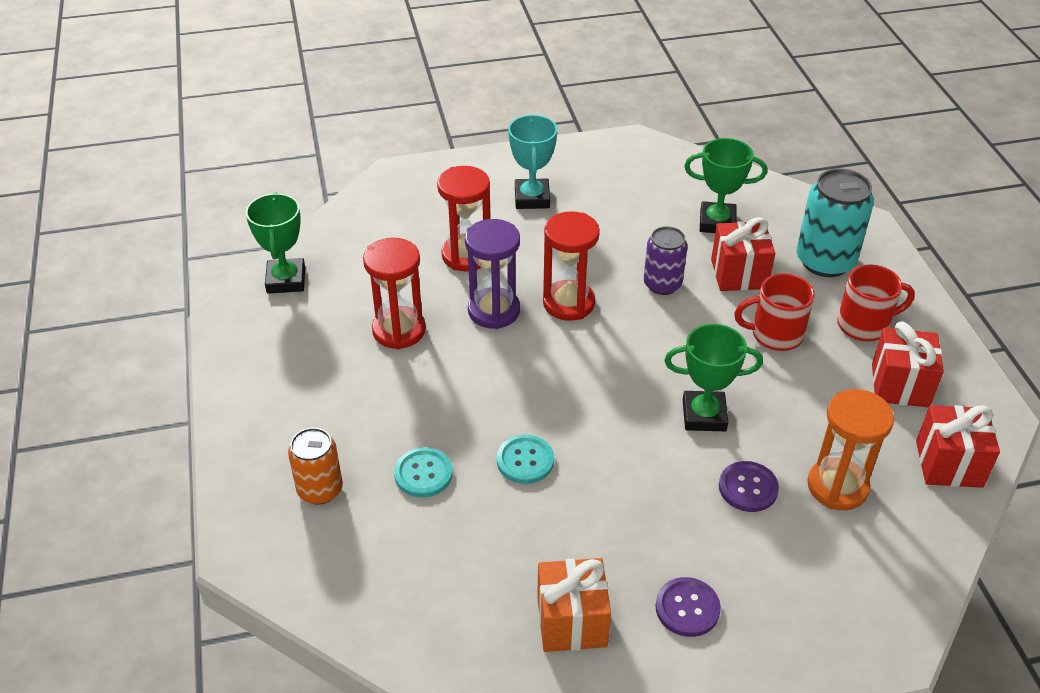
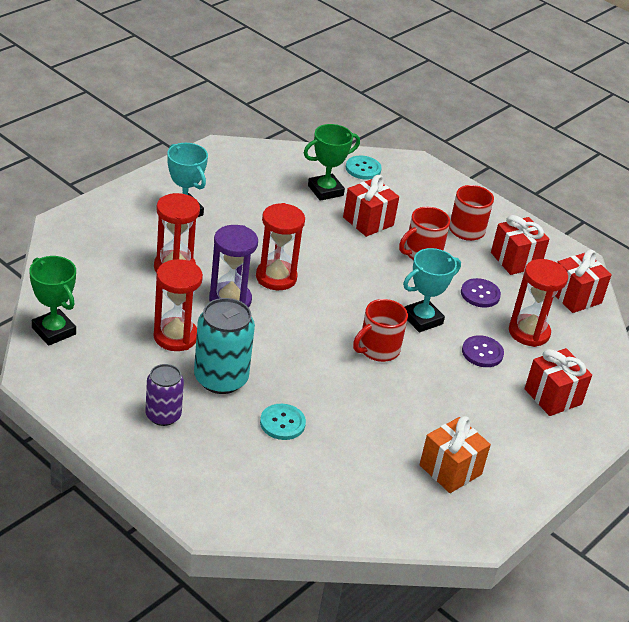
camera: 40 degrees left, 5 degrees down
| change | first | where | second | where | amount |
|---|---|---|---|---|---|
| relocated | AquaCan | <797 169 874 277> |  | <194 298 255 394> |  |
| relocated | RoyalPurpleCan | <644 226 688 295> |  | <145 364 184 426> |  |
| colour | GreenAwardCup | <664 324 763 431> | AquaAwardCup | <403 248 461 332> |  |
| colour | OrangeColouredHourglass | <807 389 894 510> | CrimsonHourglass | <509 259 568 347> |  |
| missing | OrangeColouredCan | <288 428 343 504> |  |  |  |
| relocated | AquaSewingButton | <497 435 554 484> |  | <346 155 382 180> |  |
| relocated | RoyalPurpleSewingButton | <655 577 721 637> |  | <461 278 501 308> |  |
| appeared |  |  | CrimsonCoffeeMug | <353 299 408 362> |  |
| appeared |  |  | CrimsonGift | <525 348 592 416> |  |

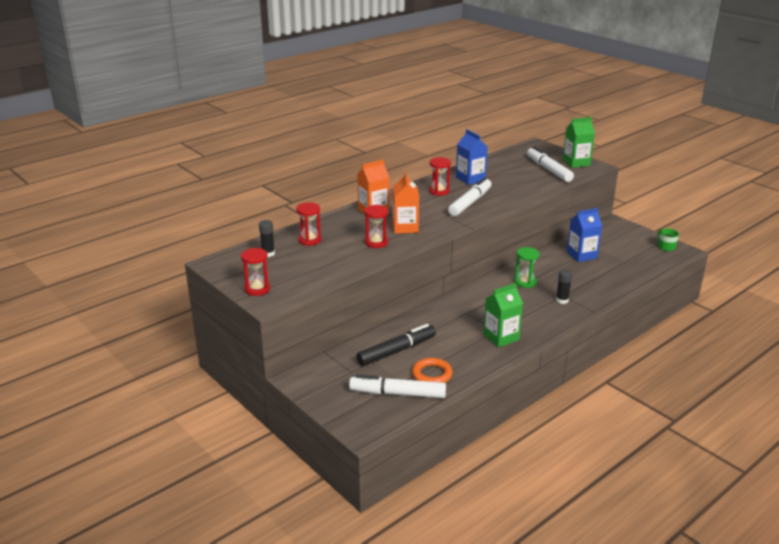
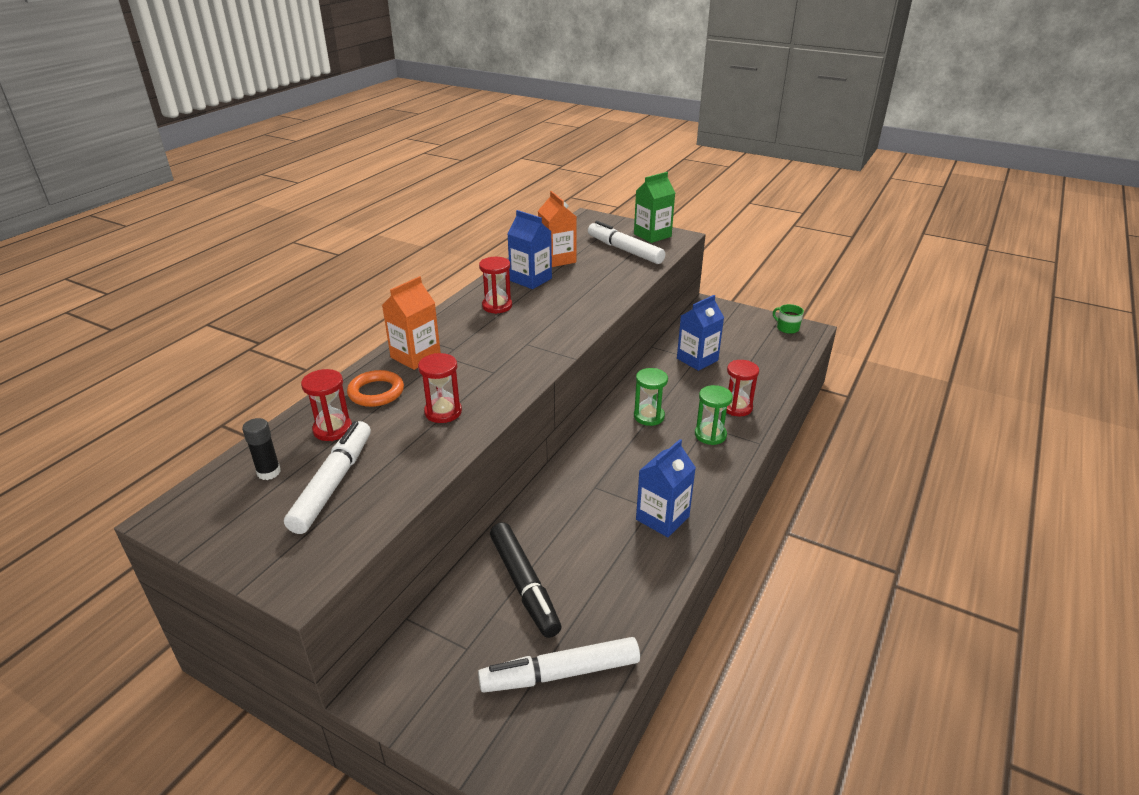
camera: 20 degrees left, 5 degrees up
| change | first | where | second | where | amount |
|---|---|---|---|---|---|
| relocated | OrangeColouredJuiceCarton | <393 172 419 234> |  | <538 191 577 267> |  |
| relocated | PureWhiteMarkerPen | <448 177 492 216> |  | <284 421 371 534> |  |
| relocated | CrimsonHourglass | <241 248 270 296> |  | <726 360 759 416> |  |
| exchanged | JetBlackGlue | <556 269 572 304> | GreenHourglass | <695 385 733 445> |  |
| colour | GreenJuiceCarton | <483 283 523 347> | BlueJuiceCarton | <636 439 696 537> |  |
| spun | JetBlackMarkerPen | <356 324 436 366> |  | <490 522 561 638> | 120 degrees clockwise |
| relocated | OrangeColouredHoop | <412 358 452 383> |  | <347 370 404 407> |  |

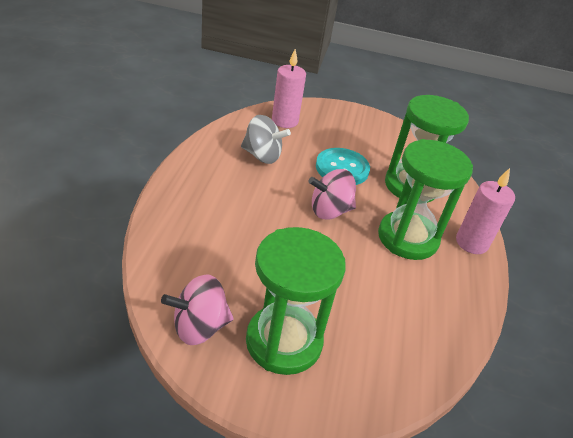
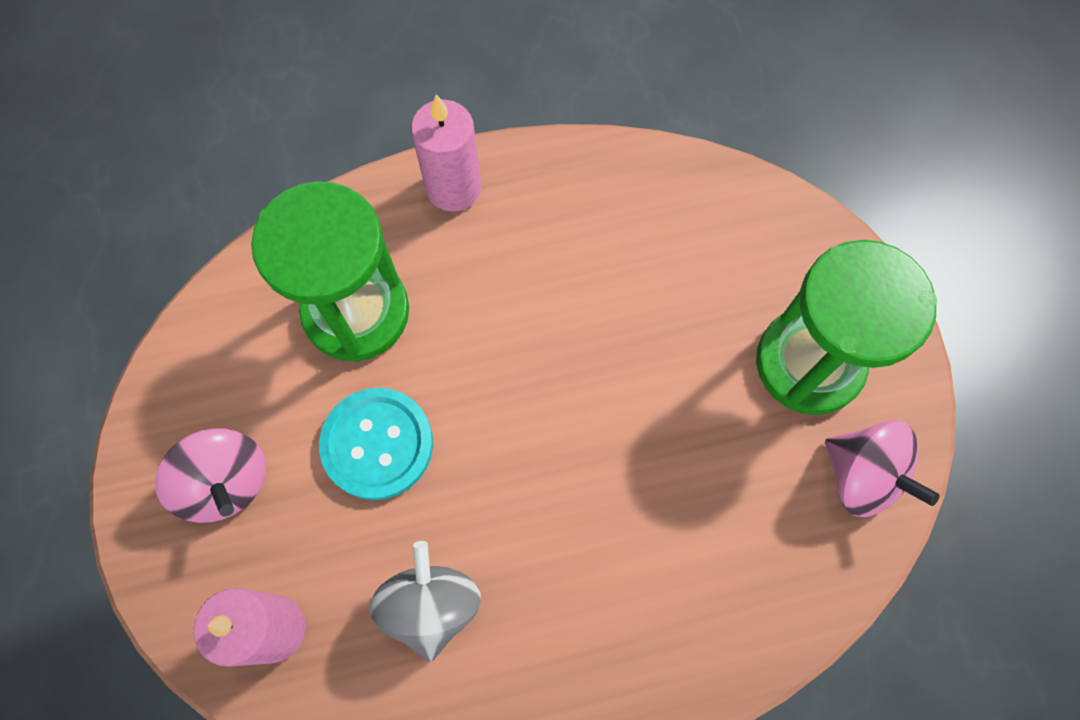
camera: 110 degrees left, 30 degrees up
| change | first | where | second | where | amount |
|---|---|---|---|---|---|
| missing | GreenHourglass | <378 139 473 260> |  |  |  |
| relocated | RosyWhirligig | <308 169 356 220> |  | <155 428 266 523> |  |

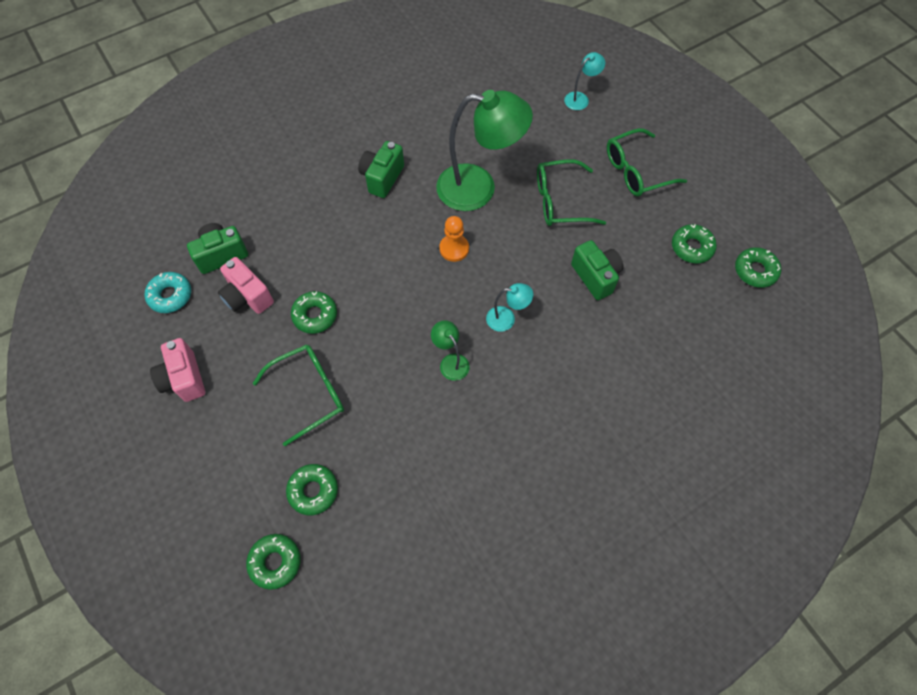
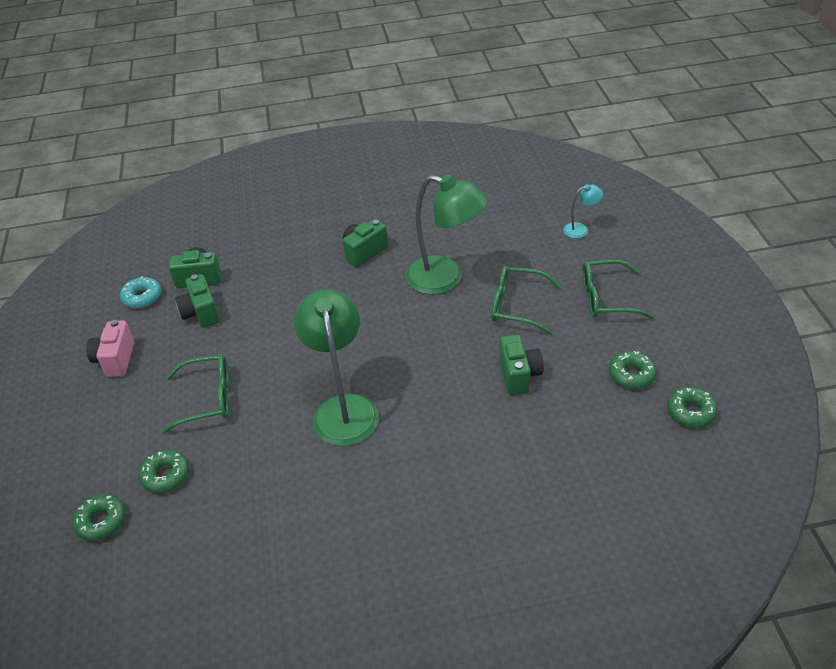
camera: 25 degrees right, 20 degrees down
| change | first | where | second | where | amount |
|---|---|---|---|---|---|
| missing | OrangeColouredChessPawn | <439 216 469 262> |  |  |  |
| colour | RosyPhotoCamera | <218 257 274 314> | GreenPhotoCamera | <175 274 220 328> |  |
| missing | AquaDeskLamp | <486 283 533 332> |  |  |  |
| missing | GreenGlazedDonut | <291 291 337 334> |  |  |  |
| size | GreenDeskLamp | <431 320 470 381> |  | <294 290 379 446> | x2.23 |

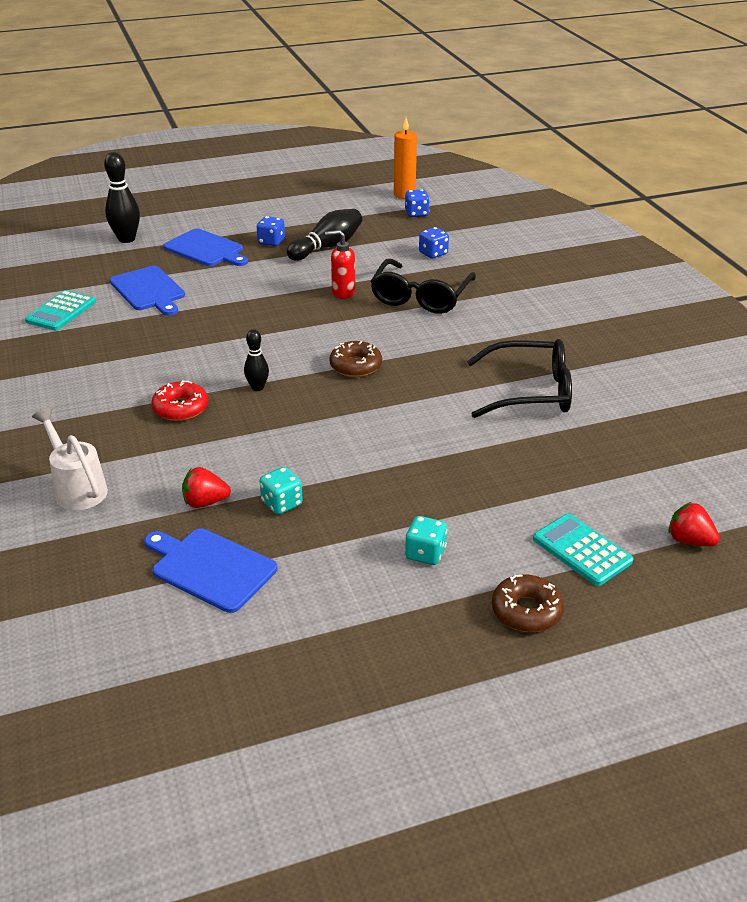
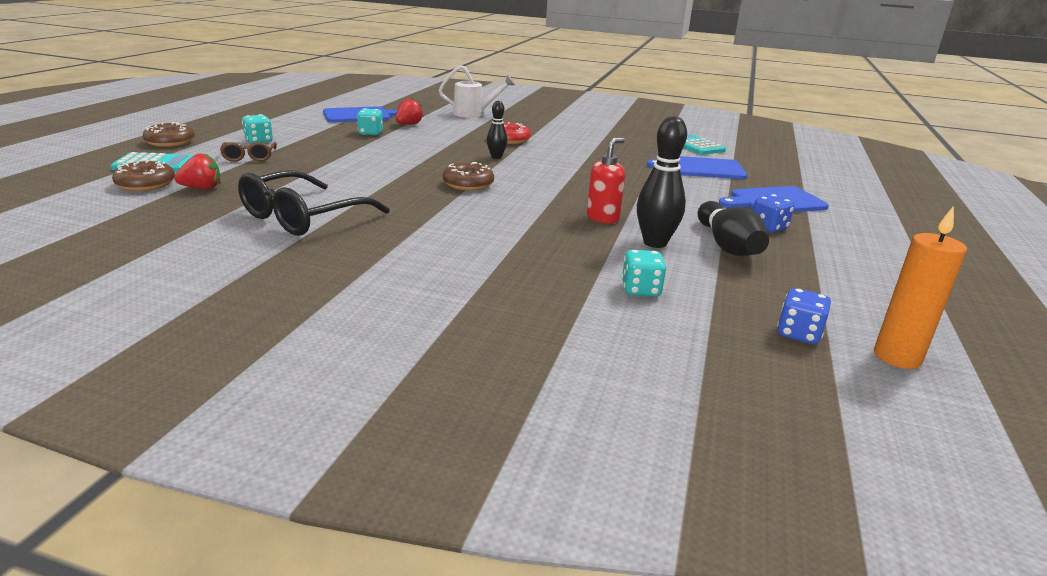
camera: 125 degrees right, 10 degrees down
| change | first | where | second | where | amount |
|---|---|---|---|---|---|
| relocated | JetBlackBowlingPin | <104 152 140 243> |  | <637 116 687 248> |  |
| colour | BlueDie | <419 227 449 258> | AquaDie | <622 250 666 297> |  |
| missing | JetBlackEyeglasses | <370 259 476 314> |  |  |  |
| relocated | CrimsonStrawberry | <668 502 720 546> |  | <174 153 220 189> |  |
| appeared |  |  | RussetEyeglasses | <220 142 277 162> |  |
| appeared |  |  | RussetGlazedDonut | <112 160 175 191> |  |

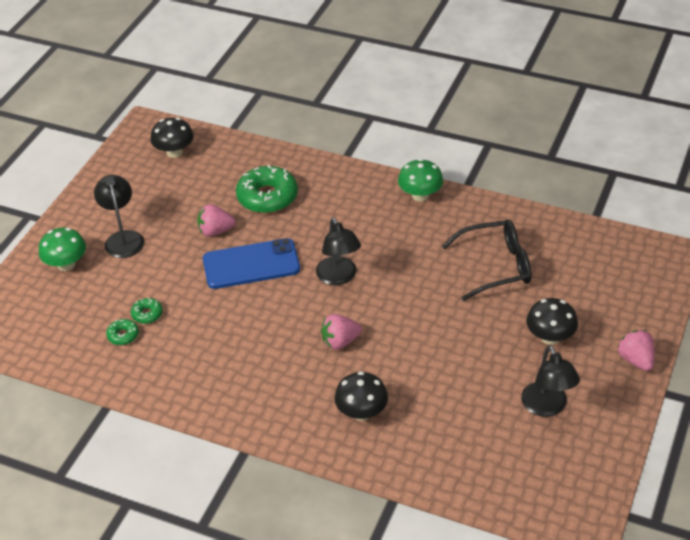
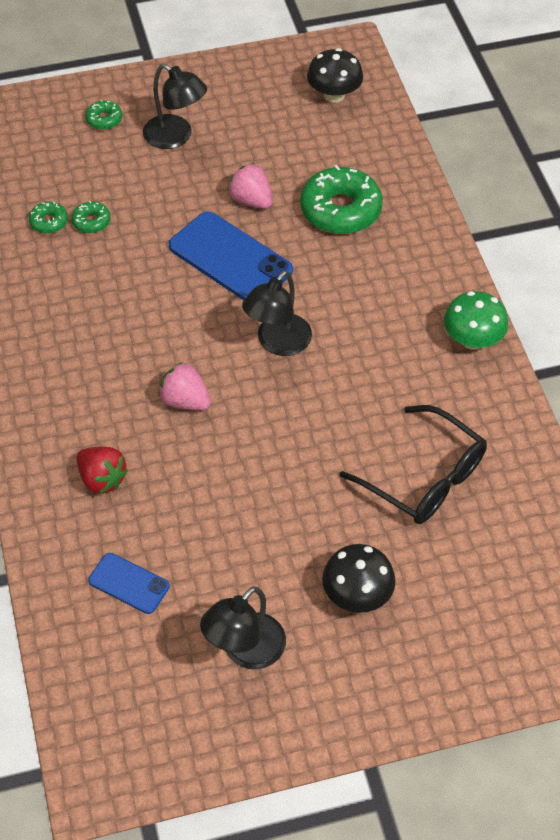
camera: 50 degrees right, 10 degrees up
| change | first | where | second | where | amount |
|---|---|---|---|---|---|
| spun | JetBlackDeskLamp | <94 175 144 258> |  | <143 64 207 149> | 90 degrees clockwise |
| exchanged | GreenFungus | <39 228 86 271> | GreenGlazedDonut | <85 100 122 130> |  |
| missing | RosyStrawberry | <618 330 655 371> |  |  |  |
| exchanged | JetBlackFungus | <334 371 388 421> | CrimsonStrawberry | <76 447 128 494> |  |
| appeared |  |  | BlueSmartphone | <88 553 170 614> |  |

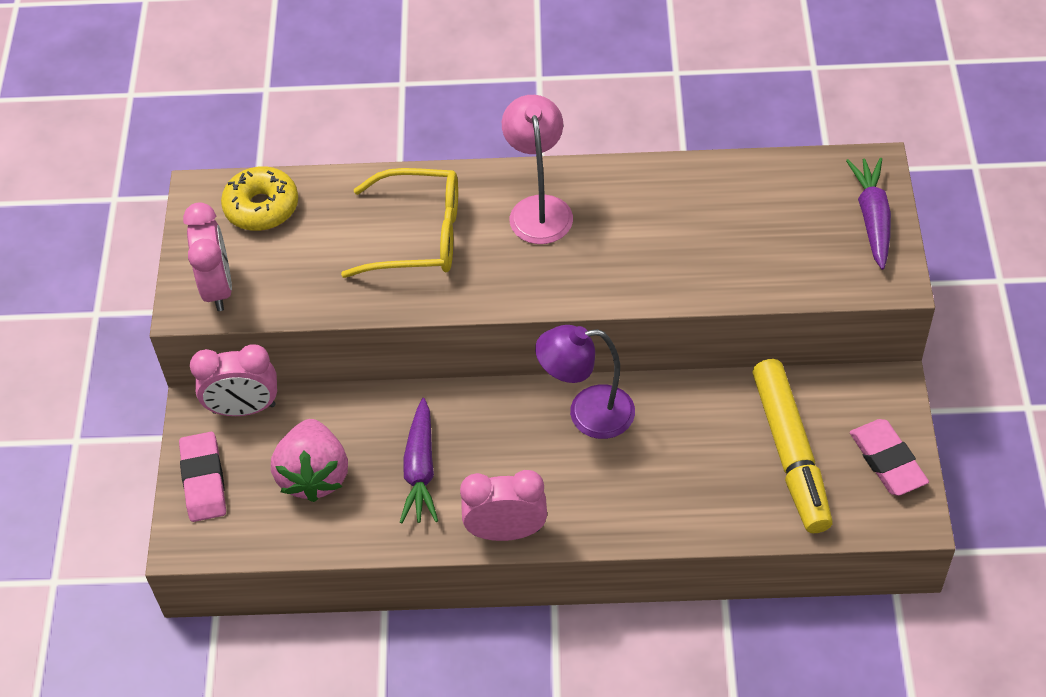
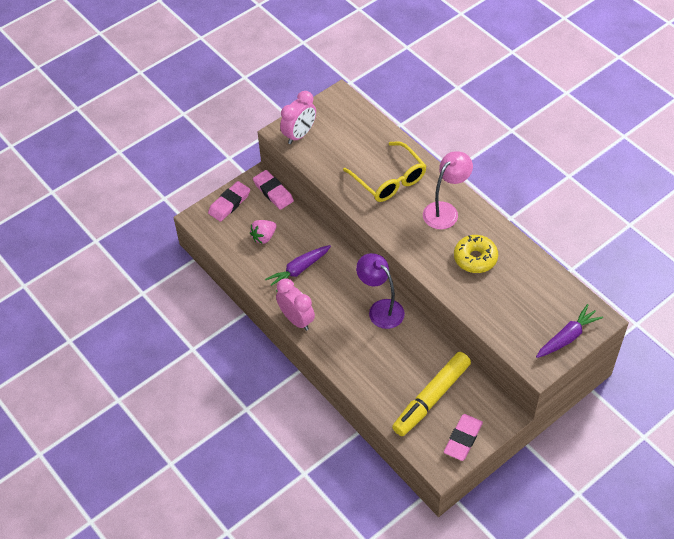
camera: 50 degrees right, 0 degrees up
| change | first | where | second | where | amount |
|---|---|---|---|---|---|
| relocated | GoldenGlazedDonut | <221 166 298 231> |  | <454 235 498 273> |  |
| exchanged | RosyBedsideClock | <190 344 277 416> | RosyEraser | <253 170 294 210> |  |
| size | RosyStrawberry | <271 419 348 502> |  | <250 220 276 244> | x0.63 |

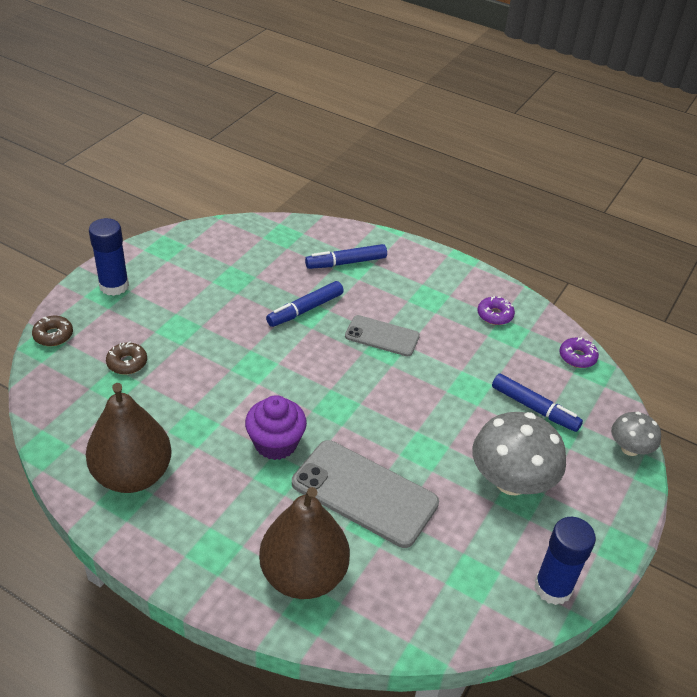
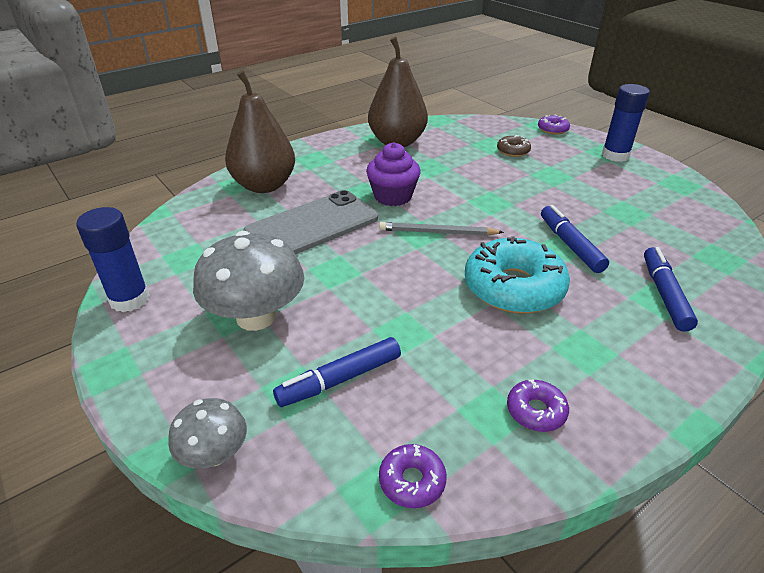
camera: 115 degrees right, 5 degrees down
| change | first | where | second | where | amount |
|---|---|---|---|---|---|
| exchanged | AshGreySmartphone | <345 315 420 357> | AquaGlazedDonut | <465 236 570 314> |  |
| colour | RussetGlazedDonut | <32 316 73 346> | RoyalPurpleGlazedDonut | <538 115 570 135> |  |
| appeared |  |  | AshGreyLeadPencil | <379 222 504 236> |  |

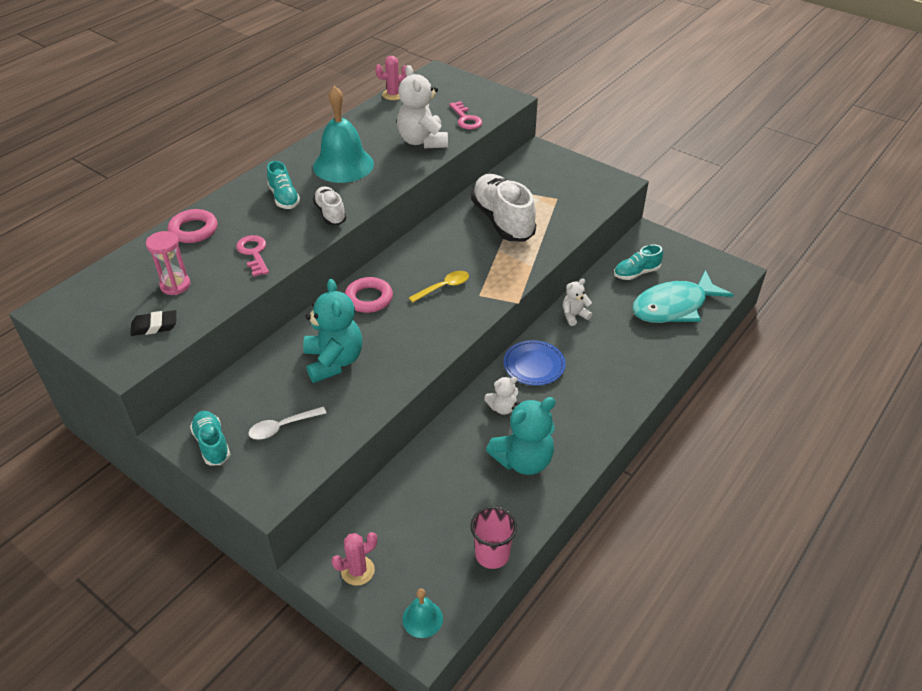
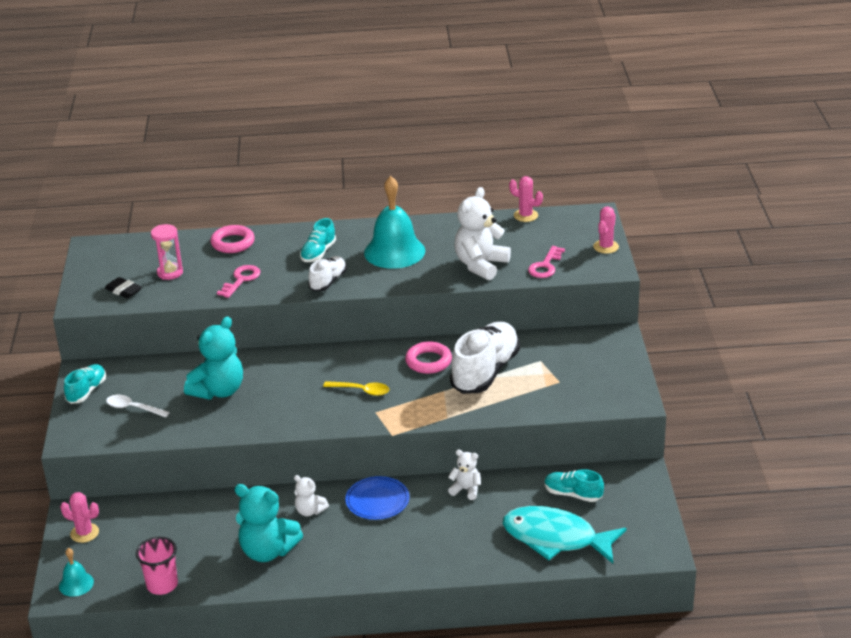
camera: 50 degrees right, 10 degrees down
| change | first | where | second | where | amount |
|---|---|---|---|---|---|
| relocated | RosyHoop | <345 277 393 313> |  | <405 342 452 374> |  |
| appeared |  |  | RosyCactus | <593 206 619 254> |  |

